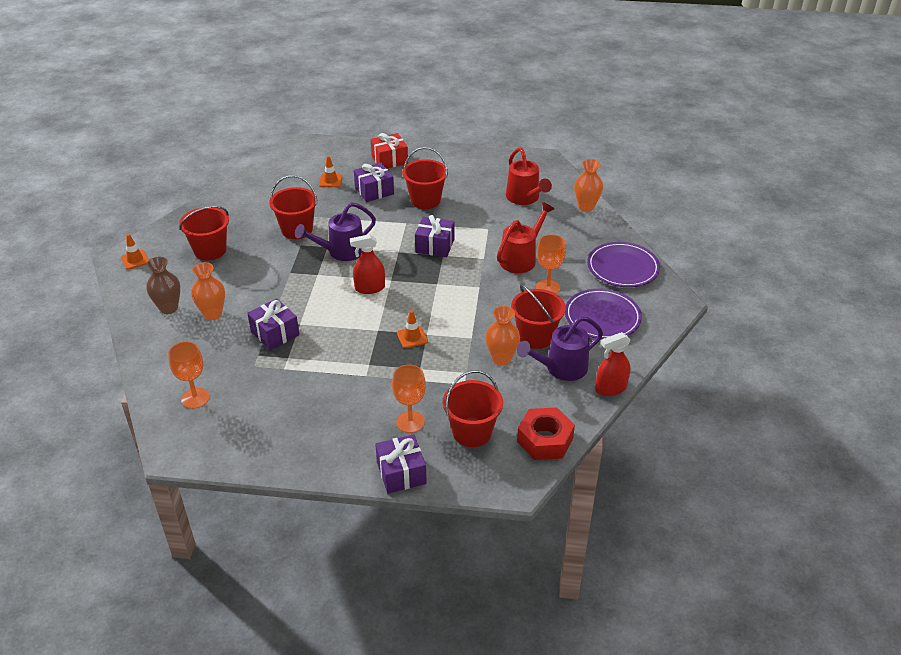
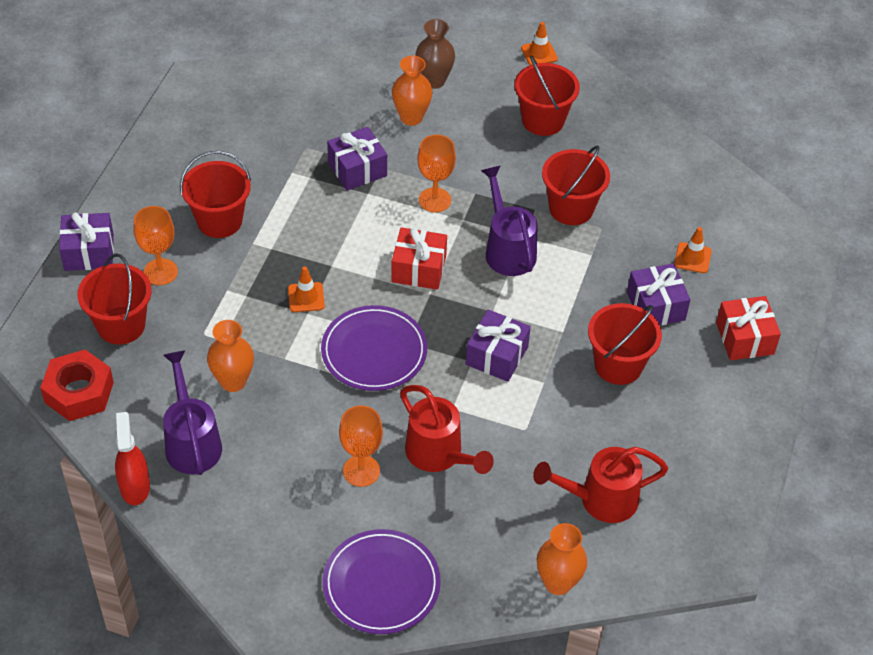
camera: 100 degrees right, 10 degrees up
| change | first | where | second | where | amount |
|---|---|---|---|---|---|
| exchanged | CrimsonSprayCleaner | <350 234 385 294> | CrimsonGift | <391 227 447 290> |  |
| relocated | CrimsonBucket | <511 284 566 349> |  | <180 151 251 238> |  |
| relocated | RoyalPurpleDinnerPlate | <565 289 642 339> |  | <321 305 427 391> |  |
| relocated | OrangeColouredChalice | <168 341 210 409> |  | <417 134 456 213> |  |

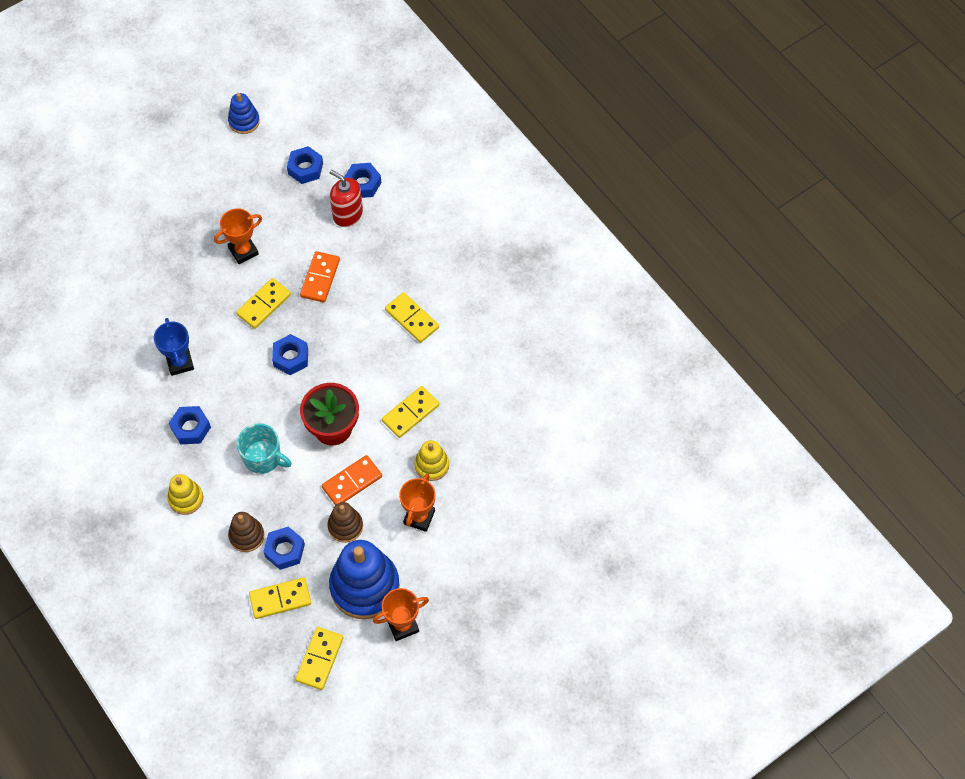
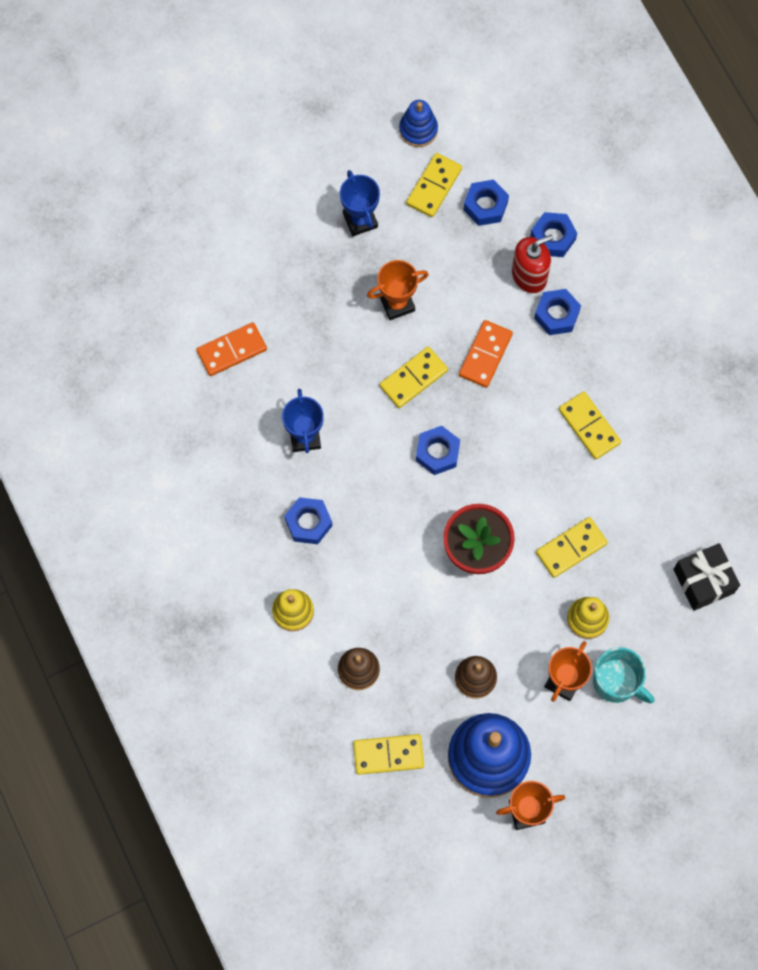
camera: 10 degrees right, 10 degrees up
| change | first | where | second | where | amount |
|---|---|---|---|---|---|
| spun | CrimsonPumpBottle | <330 170 363 227> |  | <512 234 554 293> | 105 degrees clockwise |
| relocated | AquaCoffeeMug | <237 423 292 474> |  | <593 647 654 703> |  |
| relocated | OrangeColouredDomino | <321 455 382 505> |  | <196 322 267 376> |  |
| relocated | BlueHexagonNut | <263 526 305 570> |  | <534 289 581 335> |  |
| relocated | GoldenDomino | <295 627 344 690> |  | <406 153 462 217> |  |
| appeared |  |  | BlueAwardCup | <340 170 380 236> |  |
| appeared |  |  | JetBlackGift | <673 543 740 611> |  |

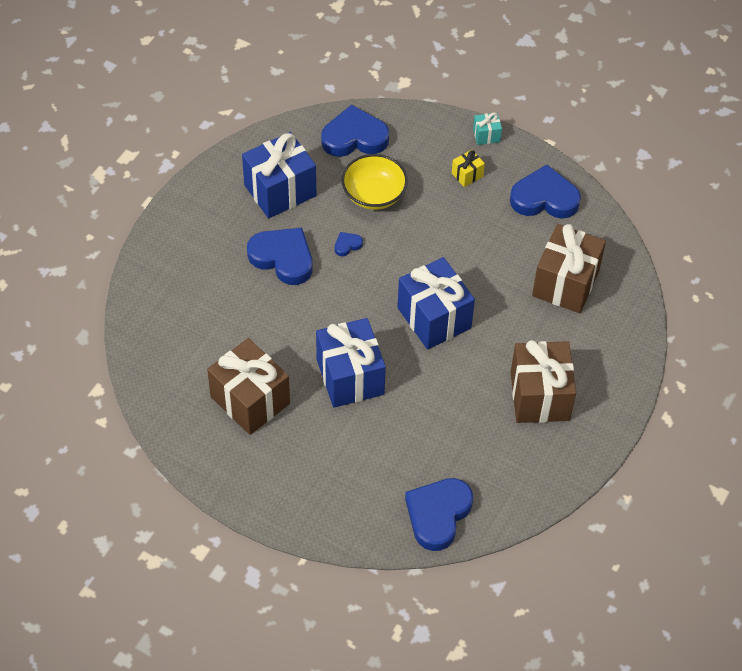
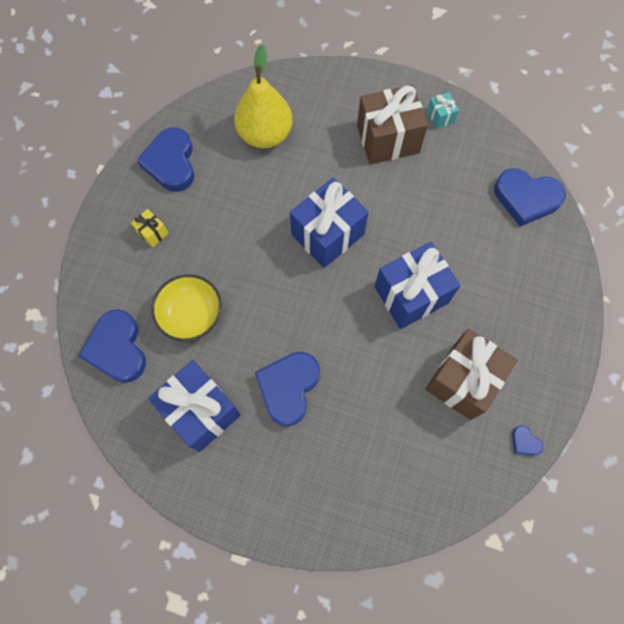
camera: 100 degrees left, 15 degrees up
| change | first | where | second | where | amount |
|---|---|---|---|---|---|
| relocated | AquaGift | <473 112 502 145> |  | <427 92 459 129> |  |
| exchanged | RussetGift | <532 224 606 313> | GoldenToyPear | <234 45 293 148> |  |
| relocated | BlueLoveHeart | <335 232 363 256> |  | <512 426 543 455> |  |

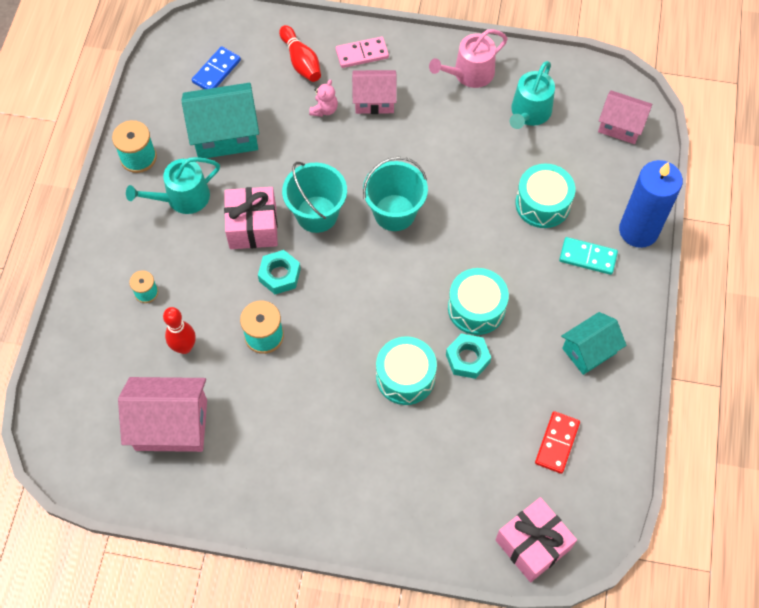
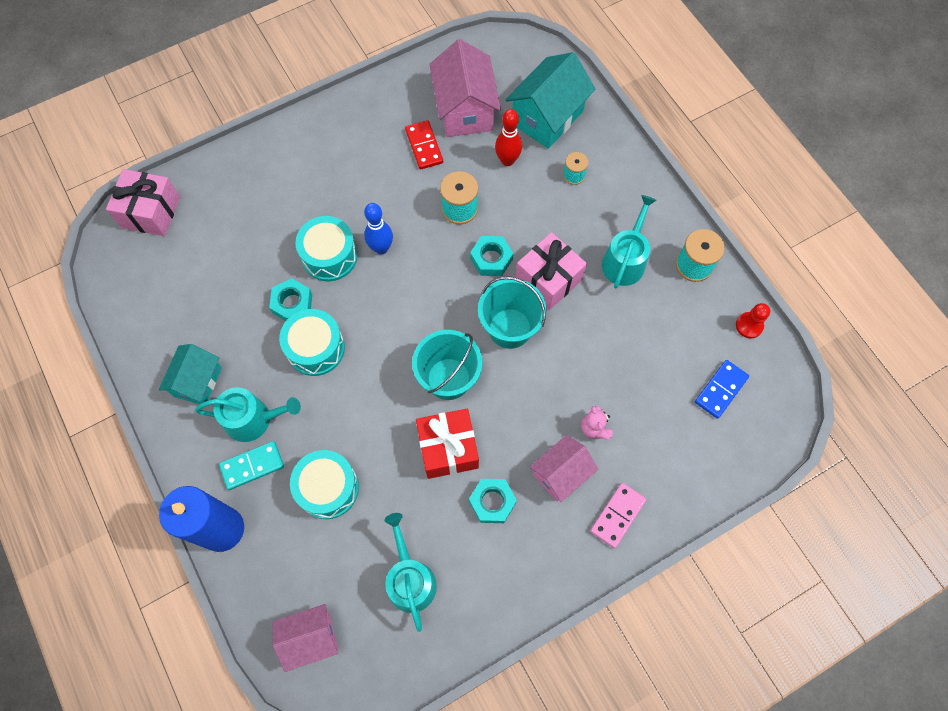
camera: 140 degrees right, 5 degrees up
| change | first | where | second | where | amount |
|---|---|---|---|---|---|
| missing | CrimsonBowlingPin | <279 25 321 82> |  |  |  |
| missing | RosyWateringCan | <429 29 508 88> |  |  |  |
| spun | BlueDomino | <192 46 241 89> |  | <695 360 749 419> | 45 degrees clockwise |
| relocated | AquaToyHouse | <181 83 259 158> |  | <506 52 595 149> |  |
| spun | RosyToyHouse | <118 377 207 452> |  | <429 39 501 137> | 60 degrees counterclockwise |
| relocated | CrimsonDomino | <535 411 580 474> |  | <405 120 443 169> |  |
| appeared |  |  | BlueBowlingPin | <364 203 393 254> |  |
| appeared |  |  | CrimsonChessPawn | <736 303 770 338> |  |
| appeared |  |  | AquaWateringCan | <195 387 301 442> |  |
| appeared |  |  | CrimsonGift | <416 409 479 479> |  |
| appeared |  |  | AquaHexagonNut | <469 479 517 523> |  |

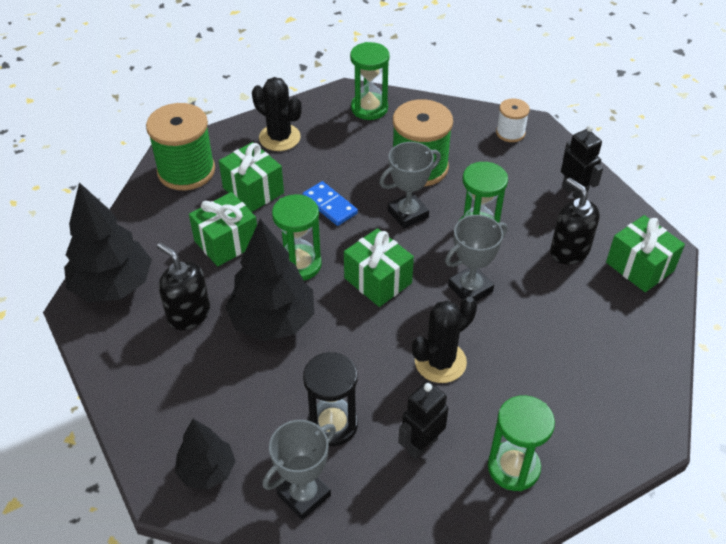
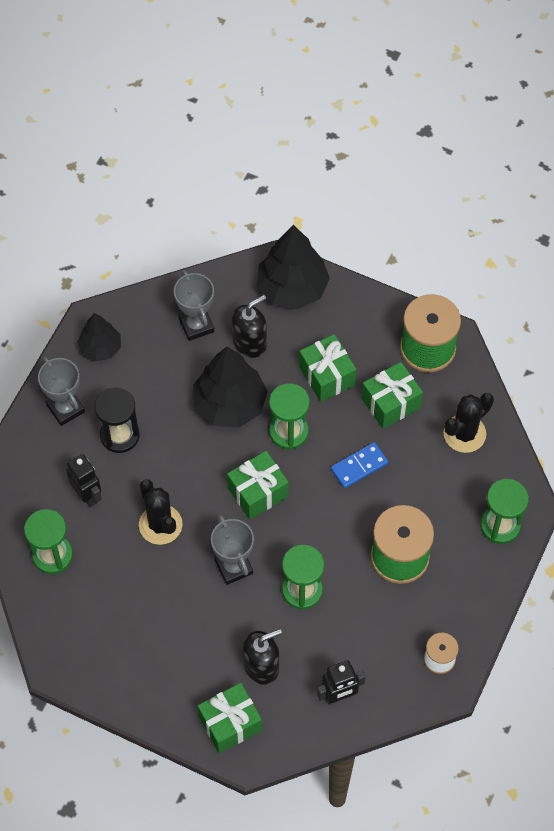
camera: 100 degrees right, 15 degrees up
| change | first | where | second | where | amount |
|---|---|---|---|---|---|
| relocated | AshGreyAwardCup | <379 142 441 229> |  | <174 270 214 341> |  |

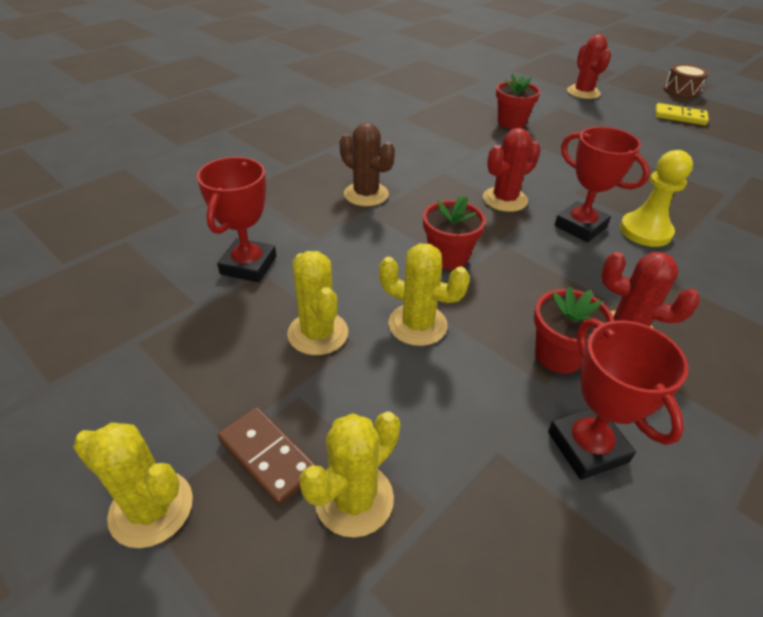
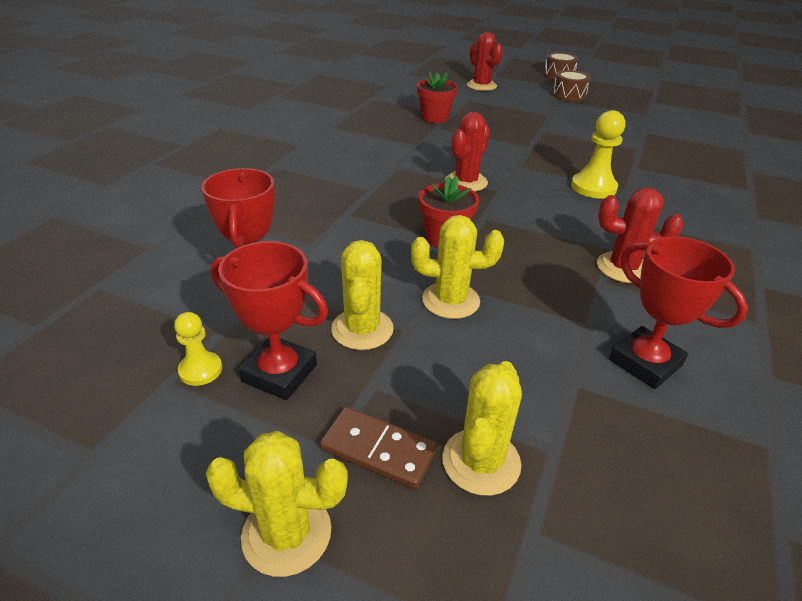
camera: 20 degrees left, 5 degrees down
| change | first | where | second | where | amount |
|---|---|---|---|---|---|
| exchanged | GoldenDomino | <655 103 709 125> | RussetToyDrum | <552 70 591 102> |  |
| missing | RussetCactus | <339 122 395 206> |  |  |  |
| relocated | CrimsonAwardCup | <555 127 650 242> |  | <211 241 328 400> |  |
| spun | GoldenCactus | <287 251 348 355> |  | <331 240 394 350> | 45 degrees clockwise |
| missing | CrimsonPlantPot | <534 287 614 374> |  |  |  |
| appeared |  |  | GoldenChessPawn | <174 312 222 386> |  |

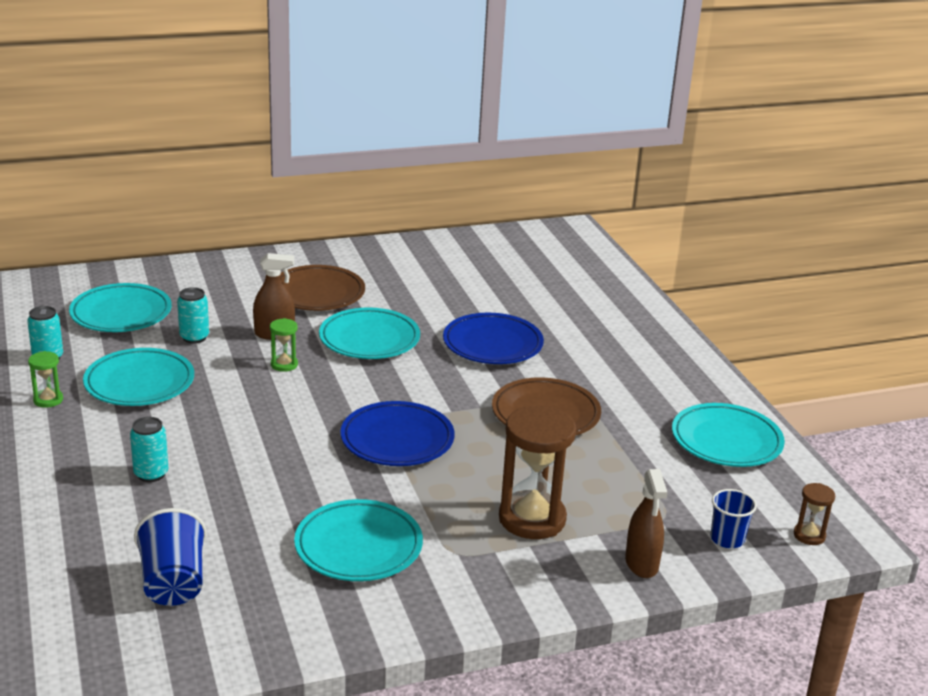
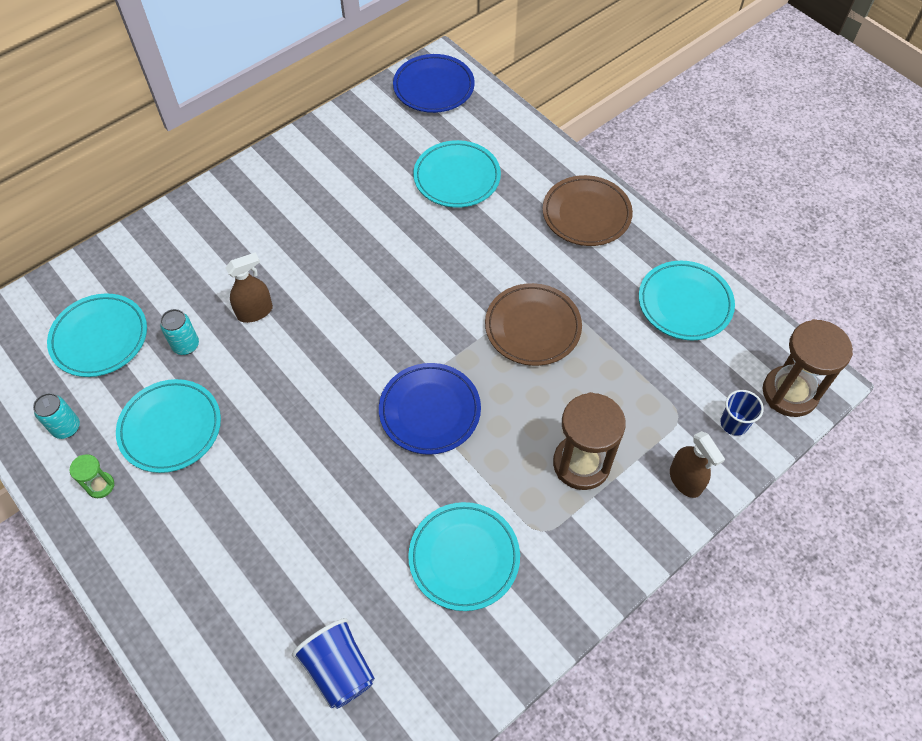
camera: 20 degrees left, 30 degrees up
| change | first | where | second | where | amount |
|---|---|---|---|---|---|
| relocated | RussetDinnerPlate | <280 265 365 311> |  | <543 175 633 246> |  |
| relocated | AquaDinnerPlate | <319 308 420 359> |  | <413 140 501 208> |  |
| relocated | BlueDinnerPlate | <443 313 544 364> |  | <393 54 475 113> |  |
| missing | GreenHourglass | <270 318 298 372> |  |  |  |
| missing | AquaCan | <130 417 168 482> |  |  |  |
| size | RussetHourglass | <794 483 836 545> |  | <763 319 853 417> | x2.13 |

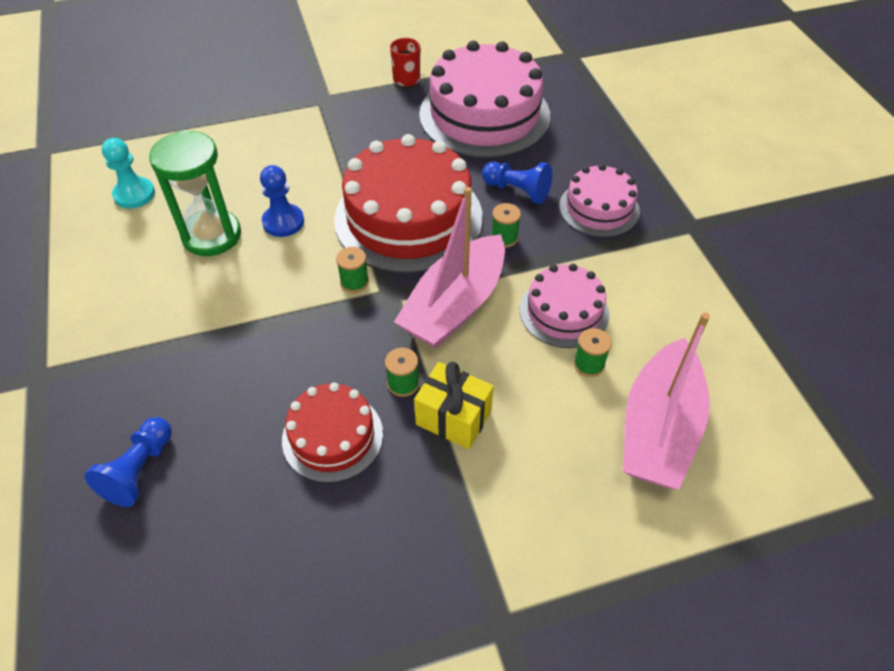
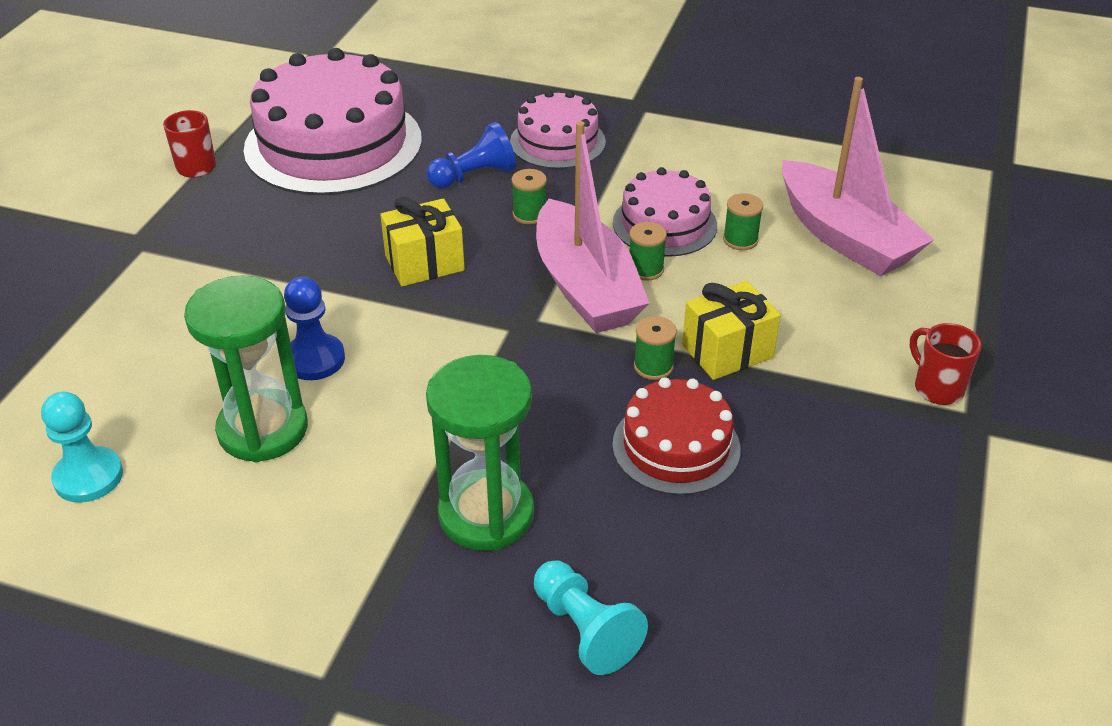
camera: 55 degrees left, 10 degrees down
| change | first | where | second | where | amount |
|---|---|---|---|---|---|
| exchanged | CrimsonCake | <334 134 483 273> | GoldenGift | <380 197 465 287> |  |
| relocated | GreenReelOfThread | <336 247 369 293> |  | <629 222 667 281> |  |
| colour | BlueChessPawn | <85 417 172 507> | AquaChessPawn | <534 560 648 675> |  |
| appeared |  |  | CrimsonCoffeeMug | <910 323 982 405> |  |
| appeared |  |  | GreenHourglass | <426 355 534 551> |  |

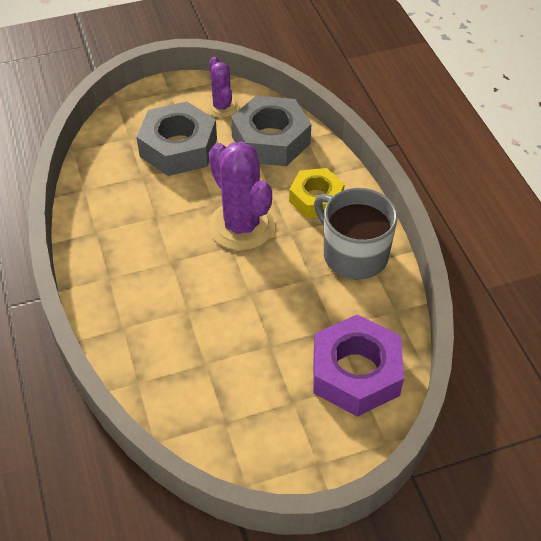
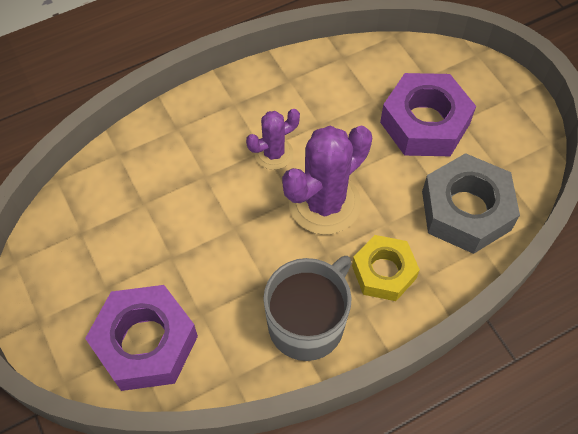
camera: 80 degrees right, 10 degrees up
| change | first | where | second | where | amount |
|---|---|---|---|---|---|
| relocated | RoyalPurpleCactus | <206 57 238 118> |  | <246 109 300 170> |  |
| colour | AshGreyHexagonNut | <137 101 217 176> | RoyalPurpleHexagonNut | <380 73 476 156> |  |

